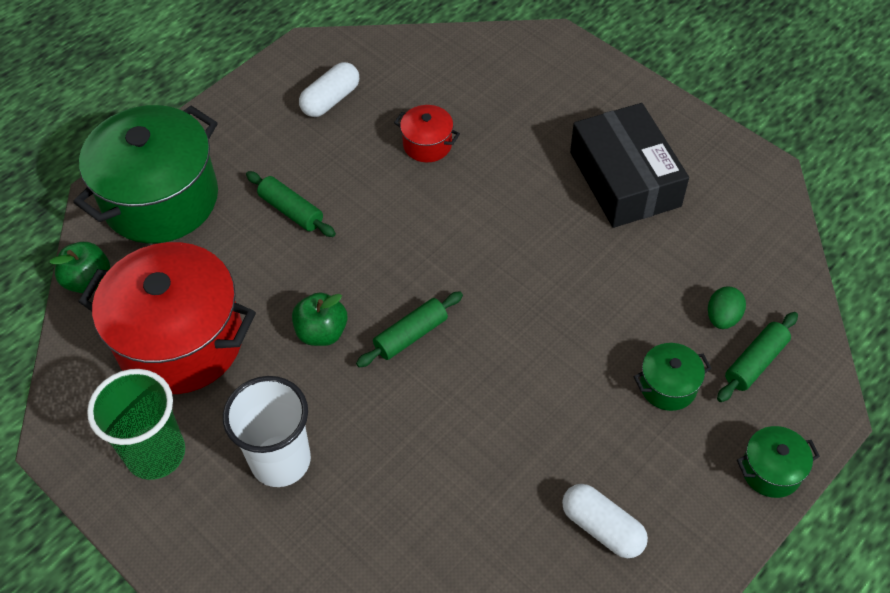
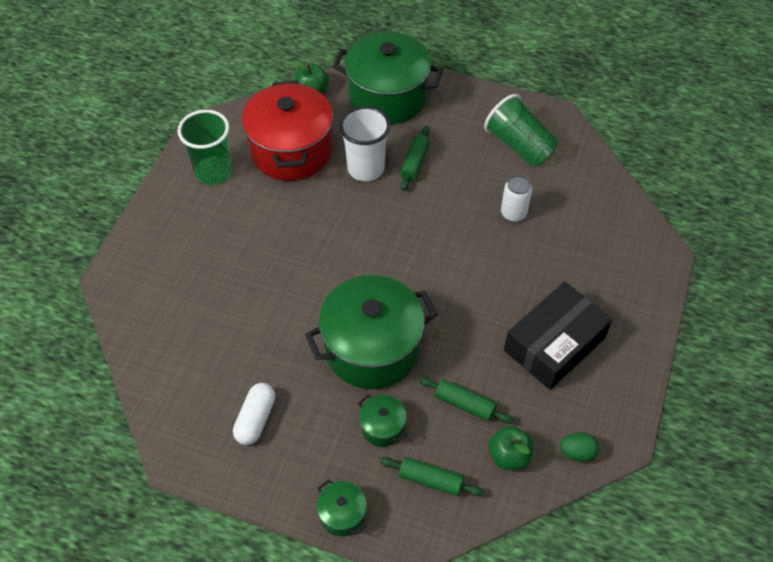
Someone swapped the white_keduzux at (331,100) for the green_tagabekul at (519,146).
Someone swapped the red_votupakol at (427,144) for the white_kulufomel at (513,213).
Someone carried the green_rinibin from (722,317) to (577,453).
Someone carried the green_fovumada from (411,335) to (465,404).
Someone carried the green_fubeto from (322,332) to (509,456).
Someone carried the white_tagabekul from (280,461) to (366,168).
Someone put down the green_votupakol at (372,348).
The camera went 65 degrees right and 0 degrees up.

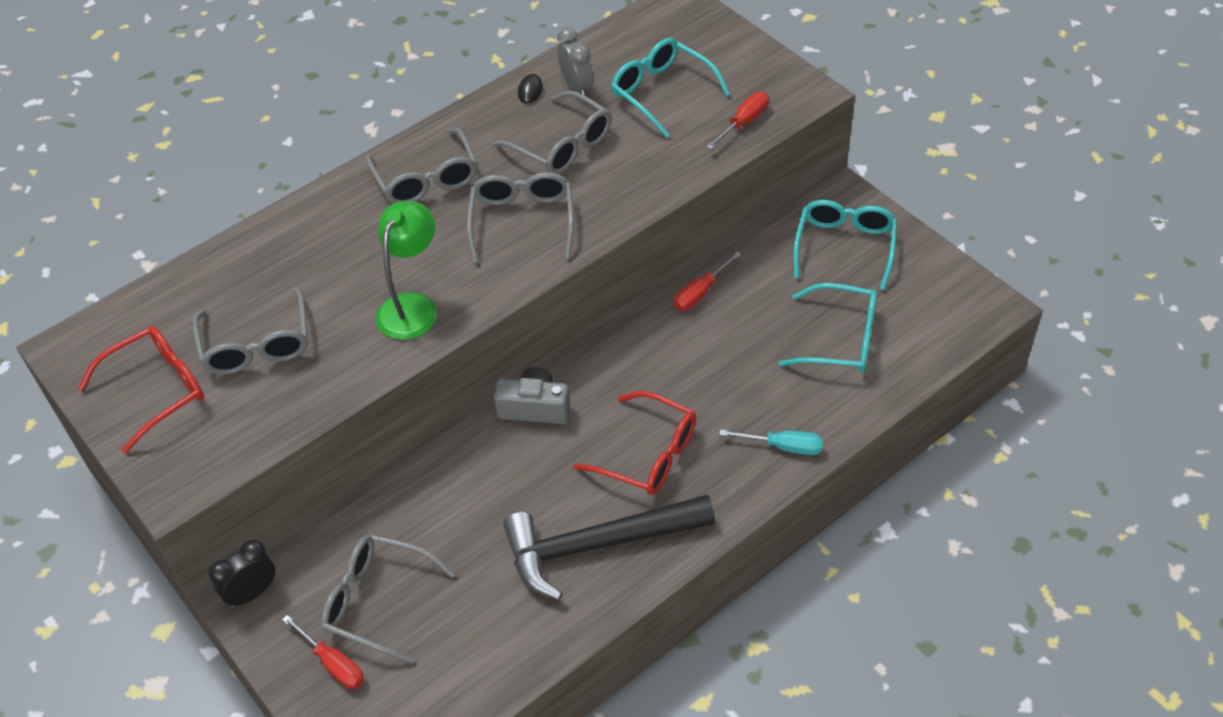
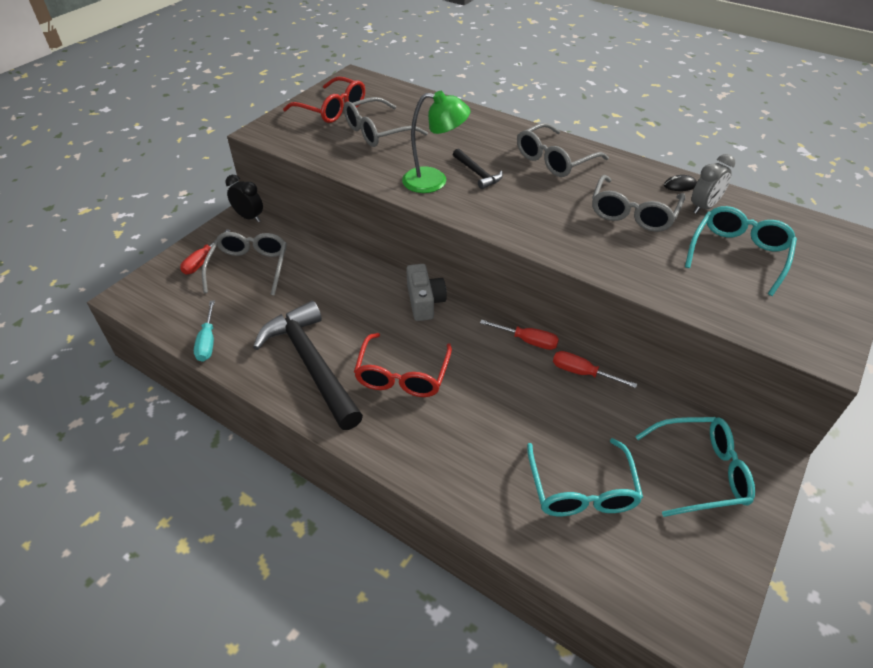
Someone carried the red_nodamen from (744,122) to (527,341).
Someone took away the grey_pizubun at (522,221).
Someone carried the turquoise_nodamen from (783,446) to (208,342).
Someone put down the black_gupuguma at (477,173).
The camera went 70 degrees right and 5 degrees down.

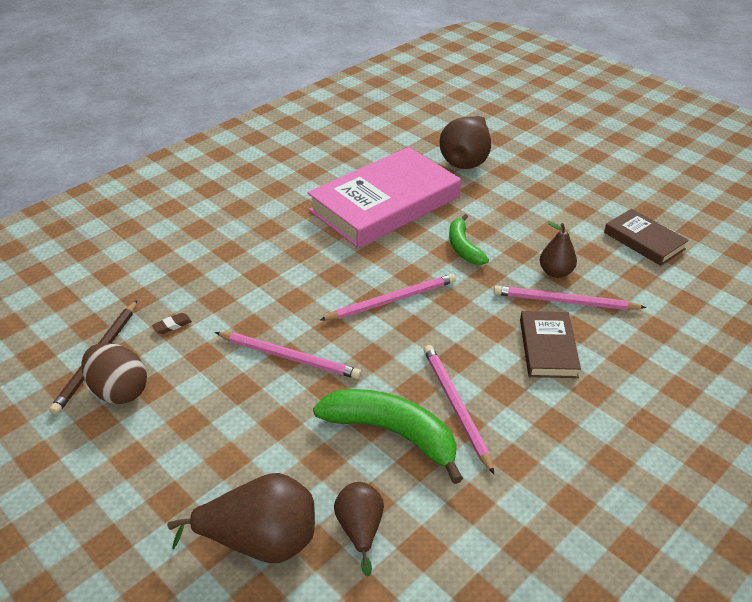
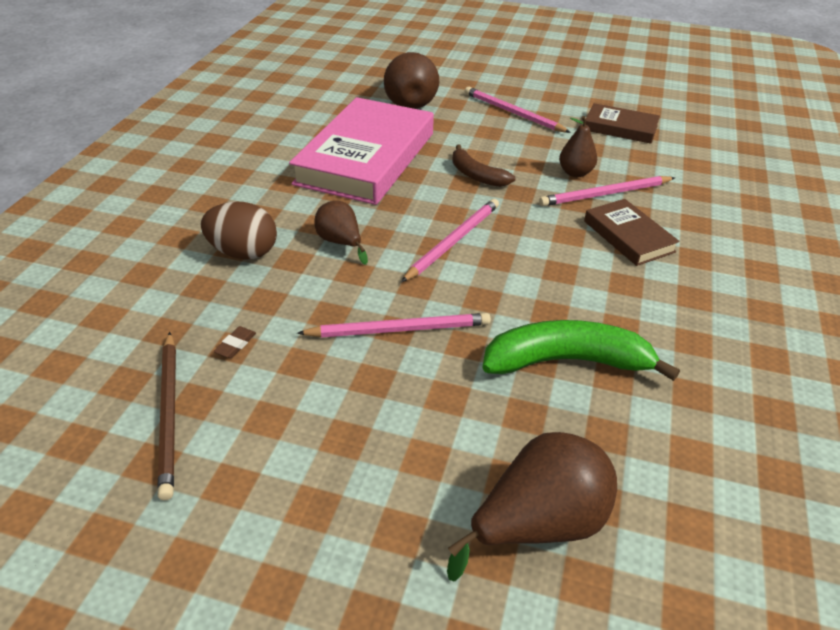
Someone repainted the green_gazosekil at (463,247), which became the brown_gazosekil at (476,175).
Someone carried the brown_rinibin from (119,391) to (243,253).
Someone carried the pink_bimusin from (456,406) to (513,113).
Someone carried the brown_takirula from (360,529) to (340,243).
The camera went 30 degrees left and 0 degrees up.

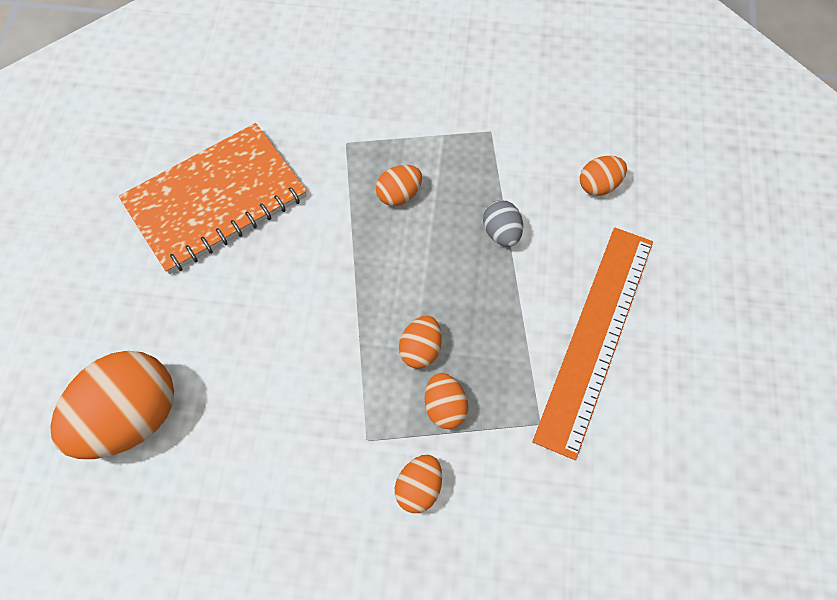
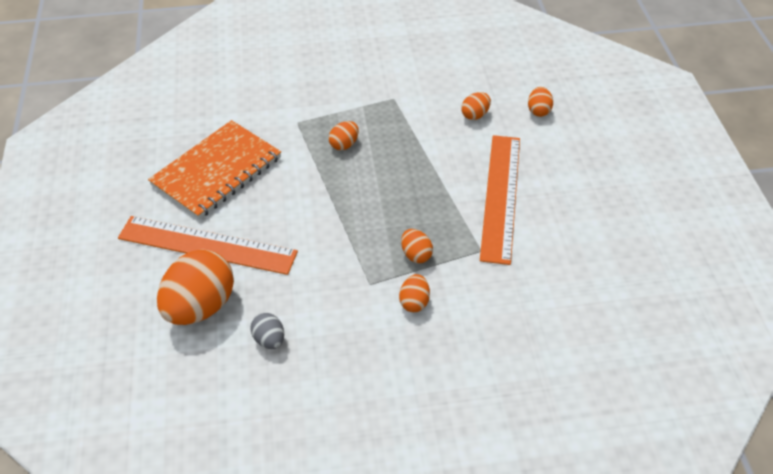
Someone carried the grey_rinibin from (501,233) to (269,339).
Someone carried the orange_rinibin from (420,349) to (538,111).
Someone put down the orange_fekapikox at (207,245).
The camera went 15 degrees left and 15 degrees down.

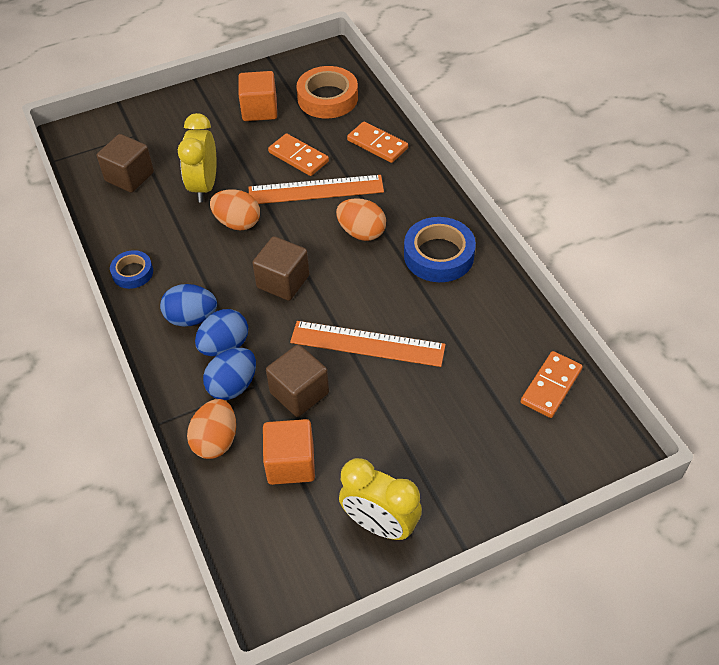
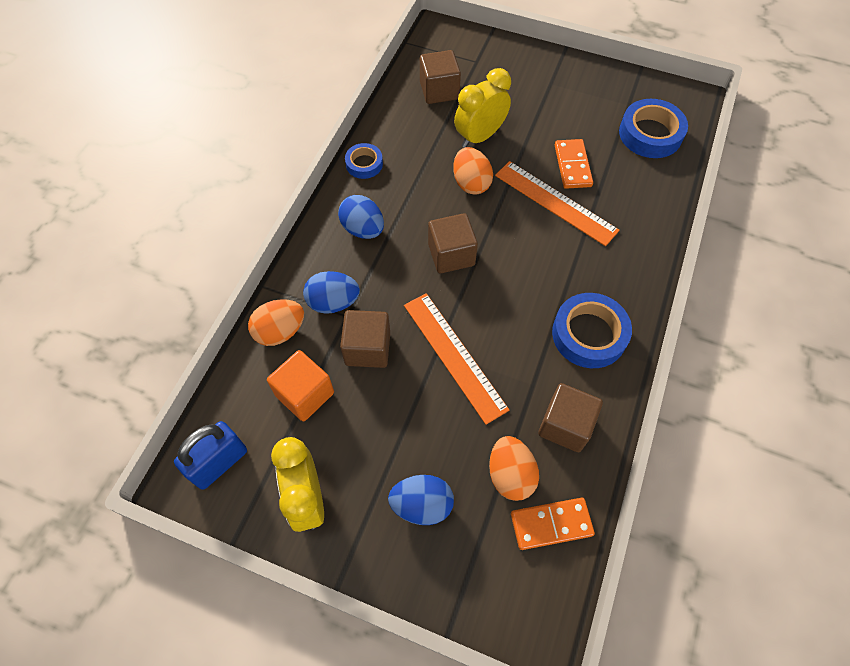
Someone repainted the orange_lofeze at (327,98), which became the blue_lofeze at (650,134).
Someone took away the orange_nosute at (259,110).
Someone took away the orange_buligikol at (377,144).
Someone carried the orange_rinibin from (361,232) to (510,475).
Someone carried the blue_rinibin from (224,346) to (422,505).
Someone put down the brown_nosute at (565,425).
Someone put down the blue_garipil at (219,463).
The camera went 45 degrees right and 10 degrees up.

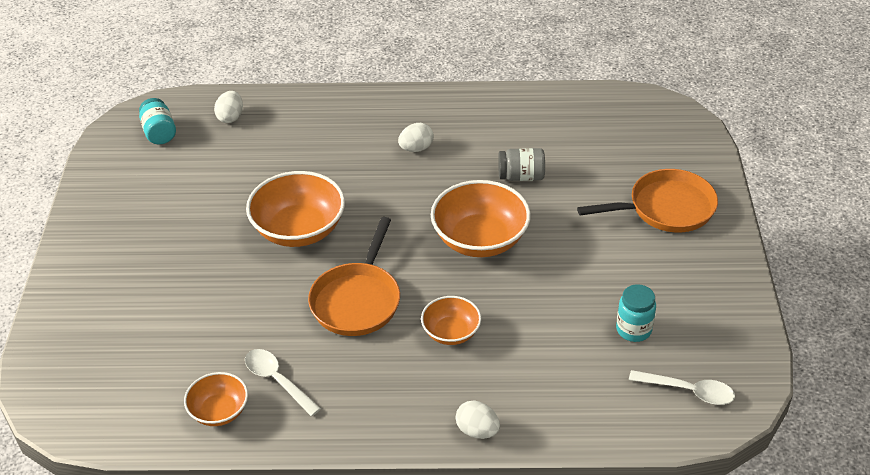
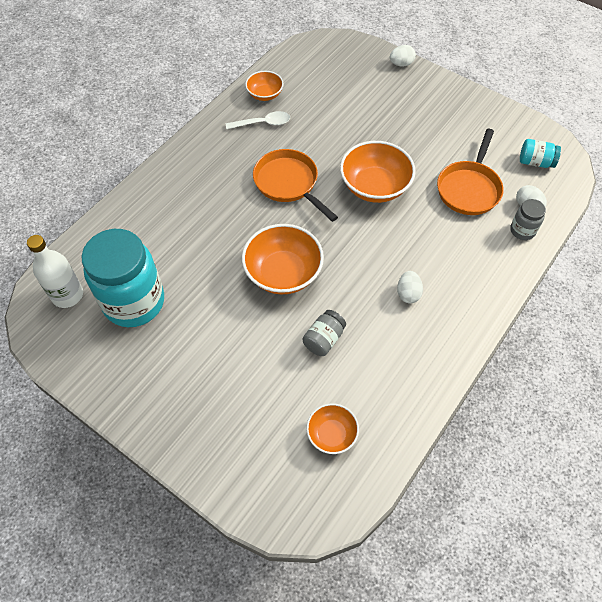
Someone carried the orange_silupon from (666,208) to (469,188).
Someone scaled the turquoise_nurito at (633,330) by 2.26.
Someone carried the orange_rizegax from (451,332) to (331,434).
Someone swapped the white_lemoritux at (688,391) for the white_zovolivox at (67,295).
Someone carried the white_rinibin from (477,431) to (401,64).
Someone put down the grey_nurito at (522,230).
The camera went 125 degrees right and 15 degrees up.

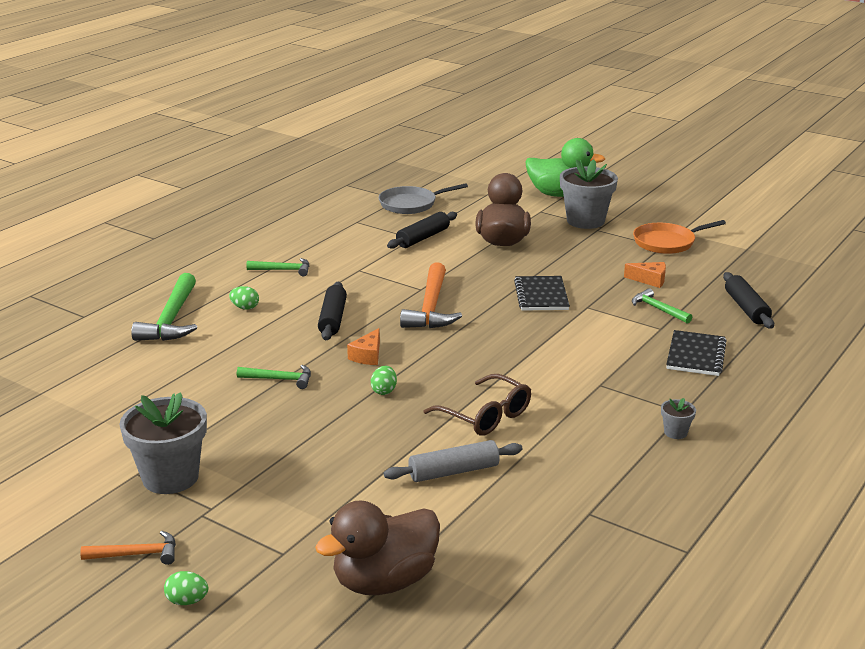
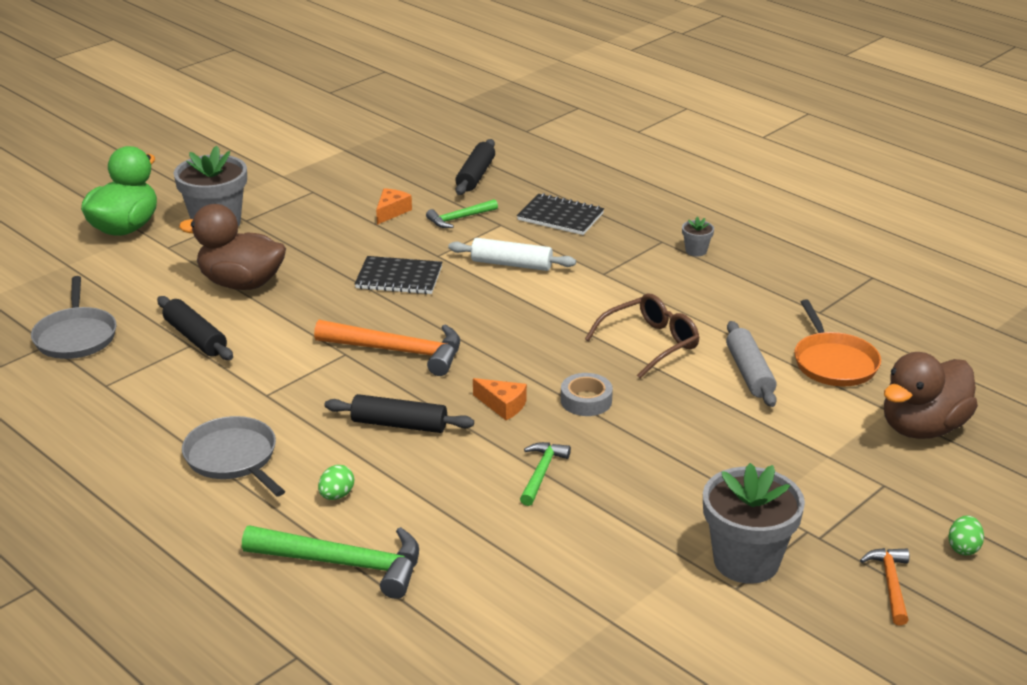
Someone carried the orange_silupon from (667,242) to (834,363).
Someone swapped the green_gupuguma at (283,270) for the grey_silupon at (233,458).
Someone rotated the black_fovumada at (746,308) by 75 degrees counterclockwise.
Someone swapped the green_rinibin at (384,391) for the grey_lofeze at (586,401).
Someone rotated the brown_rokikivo at (384,581) by 75 degrees clockwise.
Someone put down the white_fovumada at (511,264).
The camera went 80 degrees left and 5 degrees up.

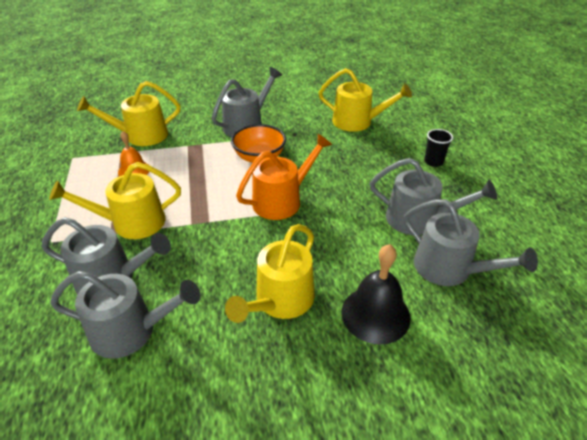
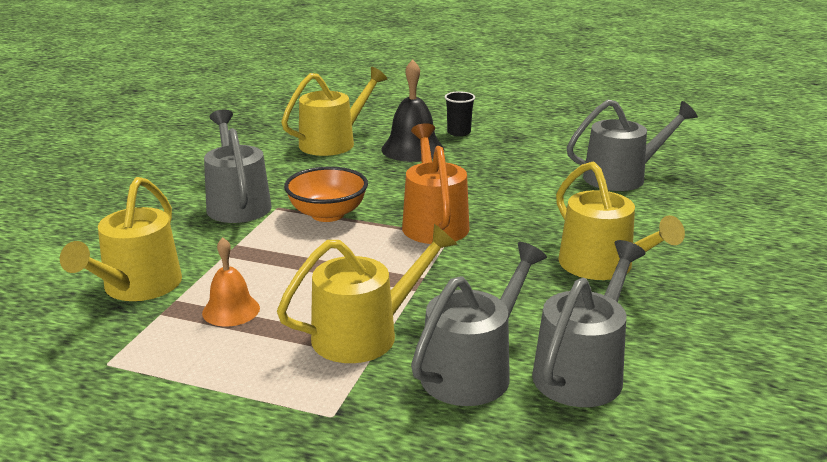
Someone took away the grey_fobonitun at (418,219).
Someone rotated the yellow_fobonitun at (132,223) by 135 degrees counterclockwise.
Someone carried the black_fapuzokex from (375,314) to (412,149).
The camera went 60 degrees left and 15 degrees down.

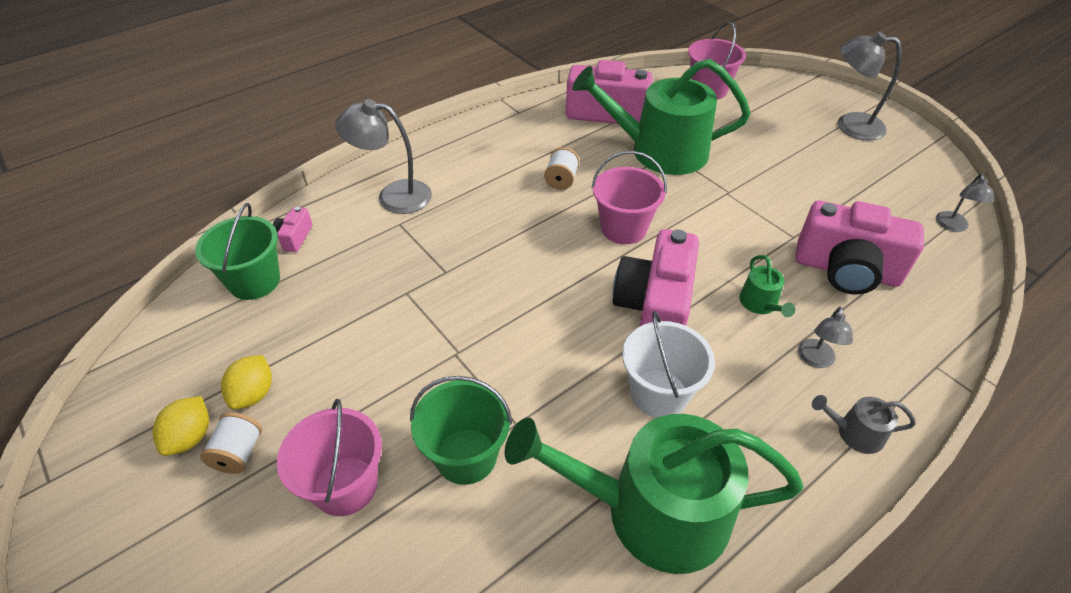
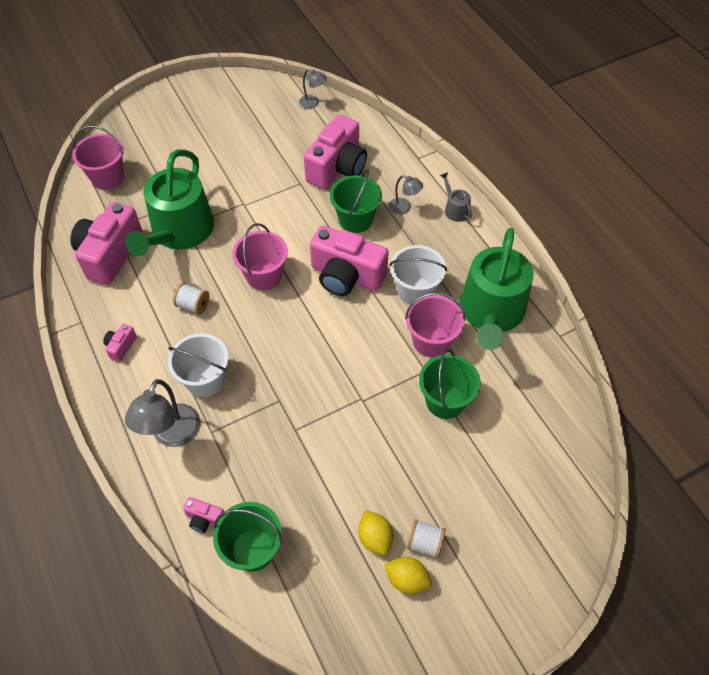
Someone took away the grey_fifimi at (850,125).
Someone swapped the green_fobonitun at (760,304) for the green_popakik at (355,220).
Someone rotated the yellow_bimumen at (254,394) by 45 degrees clockwise.
Someone rotated the grey_fobonitun at (854,433) by 135 degrees clockwise.
Someone carried the pink_popakik from (345,485) to (431,341).
Someone put down the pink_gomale at (121,346).
Someone put down the white_popakik at (205,380).
The camera went 80 degrees left and 10 degrees up.

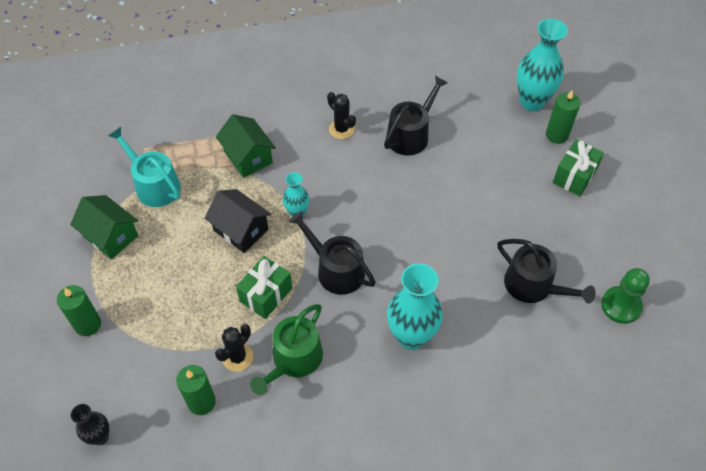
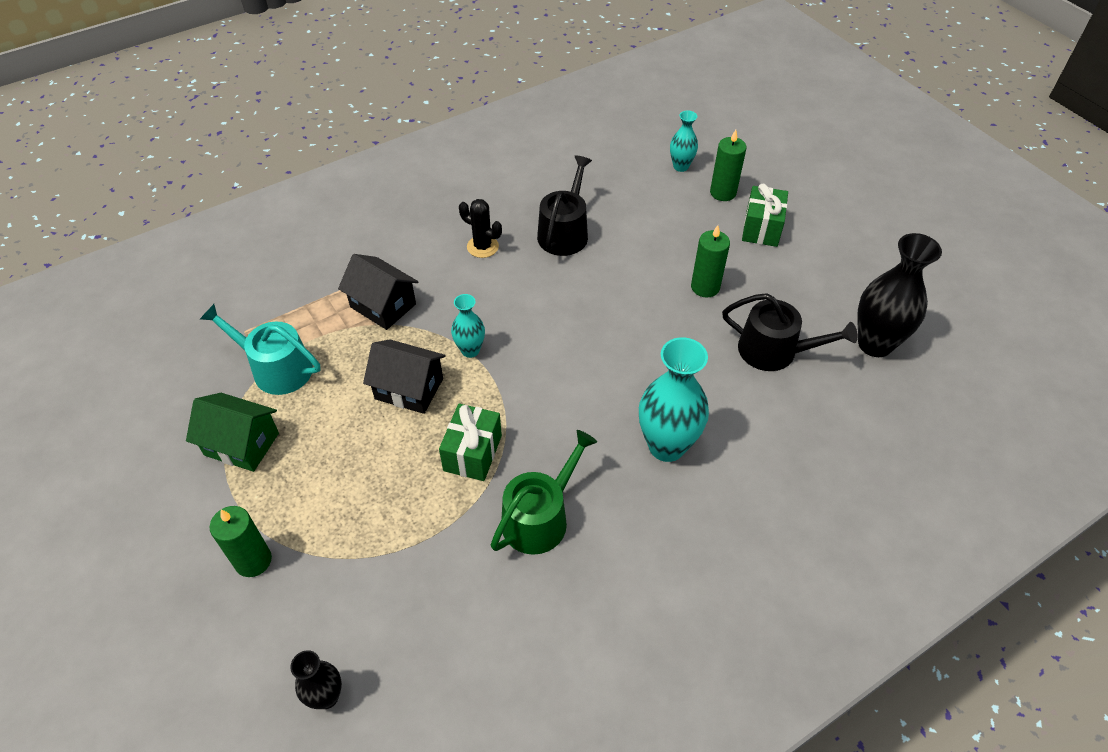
Someone scaled the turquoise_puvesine at (532,101) by 0.54.
Someone repainted the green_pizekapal at (248,157), which became the black_pizekapal at (383,305).
Someone took away the black_fobonitun at (336,269).
Someone swapped the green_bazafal at (620,306) for the black_puvesine at (875,344).
Someone rotated the green_fobonitun at (294,360) by 150 degrees counterclockwise.
Someone took away the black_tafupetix at (237,357).
Someone carried the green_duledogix from (201,402) to (705,287).
The camera went 20 degrees left and 5 degrees down.

